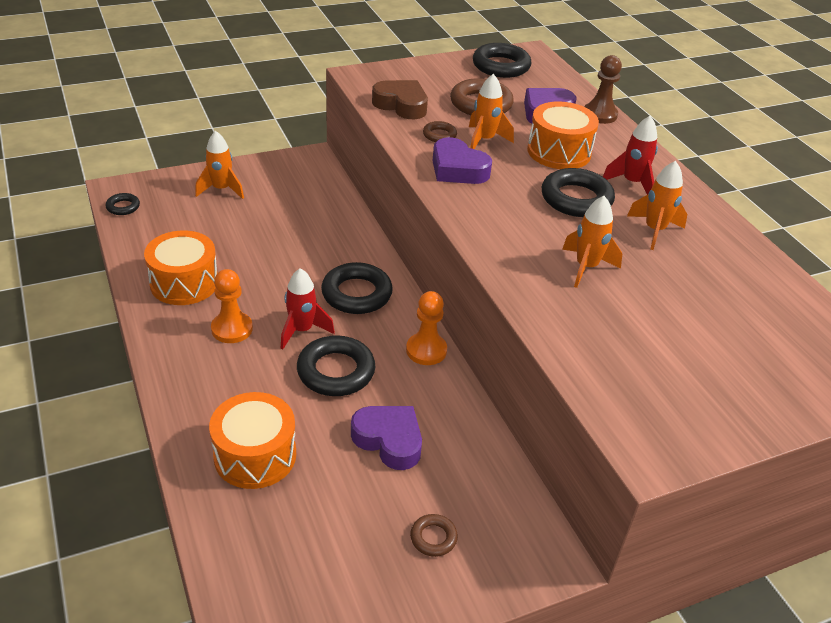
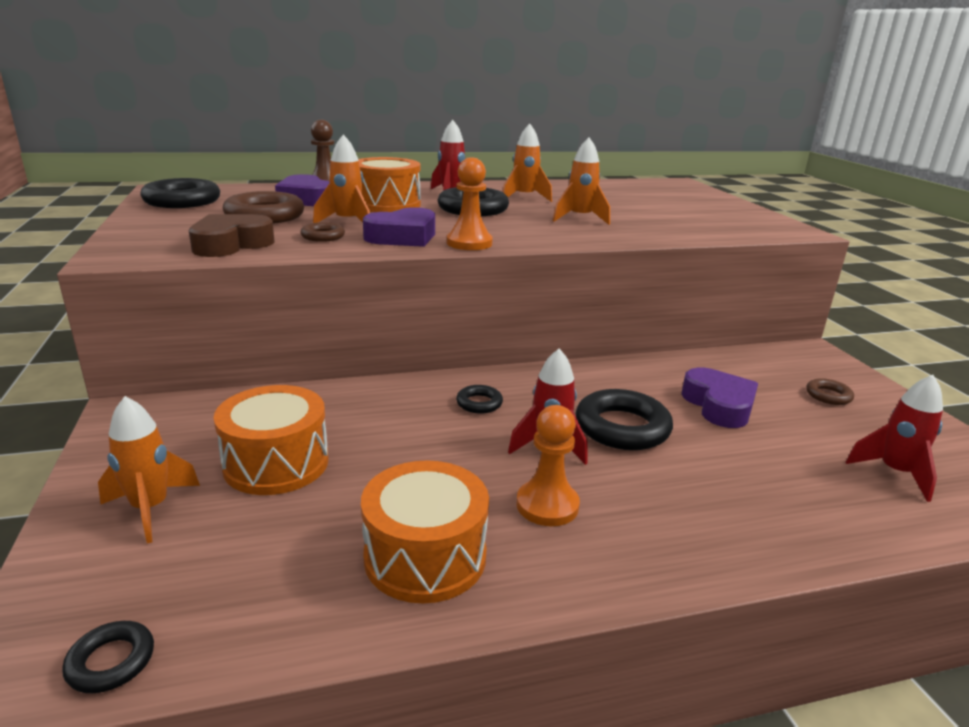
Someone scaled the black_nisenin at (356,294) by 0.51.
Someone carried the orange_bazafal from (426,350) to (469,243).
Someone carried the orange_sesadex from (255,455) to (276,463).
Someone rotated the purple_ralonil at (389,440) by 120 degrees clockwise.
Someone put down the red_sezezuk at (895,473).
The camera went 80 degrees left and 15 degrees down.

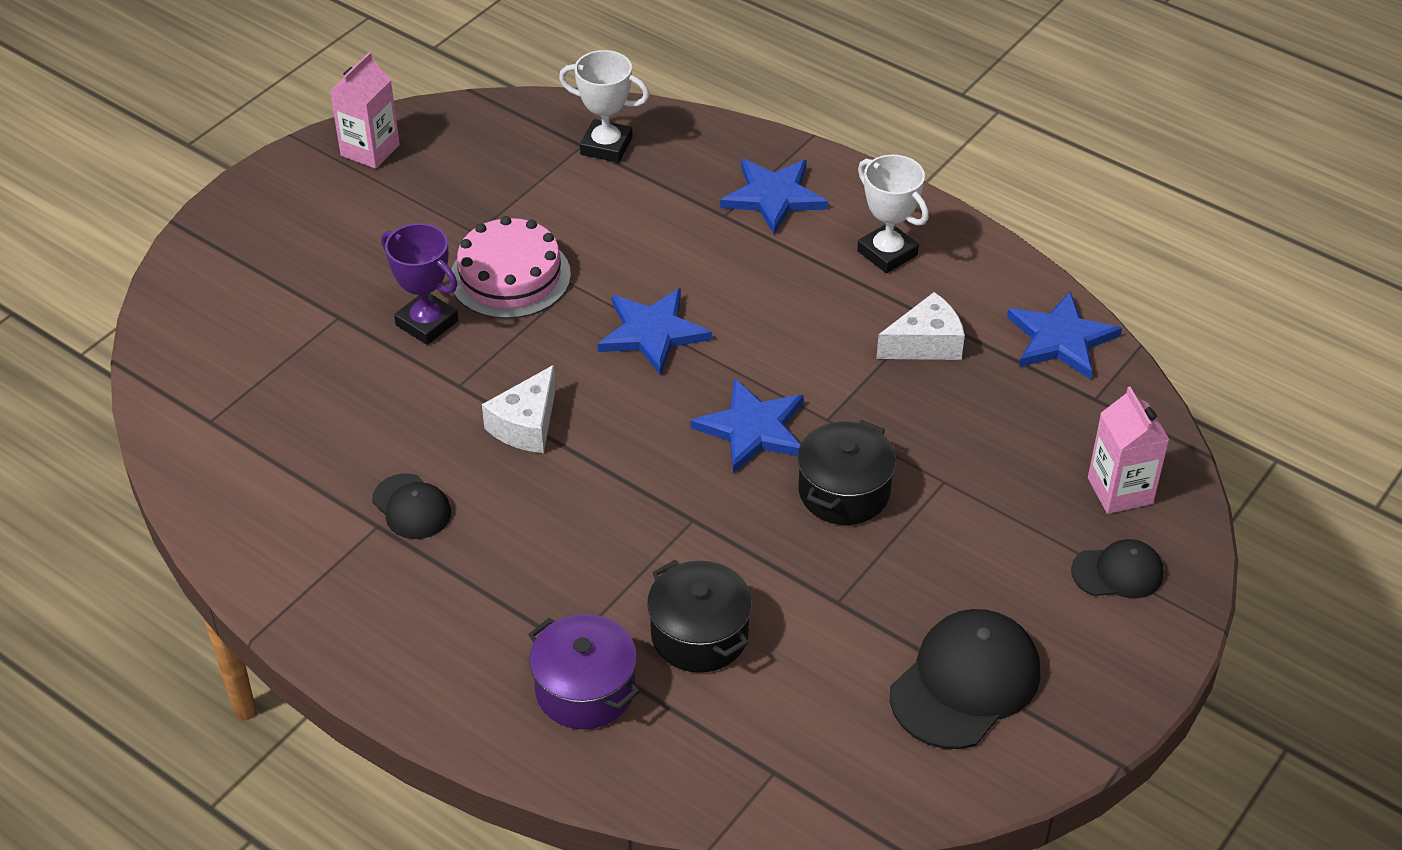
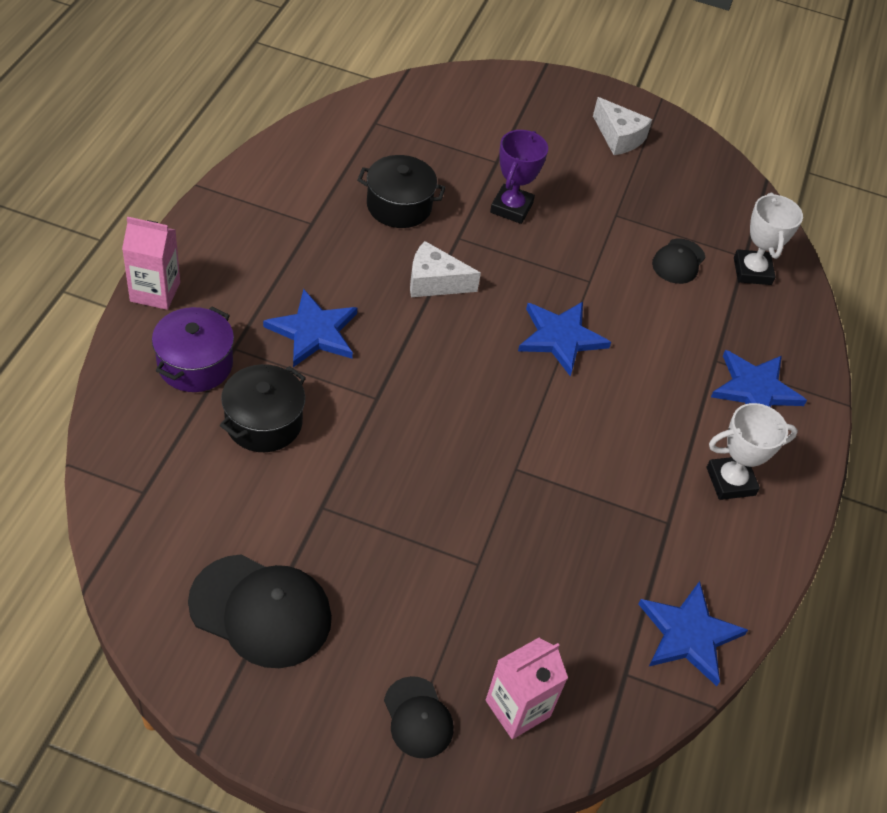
Someone carried the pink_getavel from (370,150) to (155,292).
Someone rotated the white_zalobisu at (887,253) by 45 degrees clockwise.
Someone took away the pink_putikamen at (510,276).
Someone carried the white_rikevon from (925,344) to (619,137).
Someone carried the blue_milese from (752,429) to (313,331).
Someone carried the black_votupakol from (844,491) to (399,206).
Someone carried the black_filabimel from (411,507) to (678,261).
The camera went 65 degrees right and 5 degrees up.

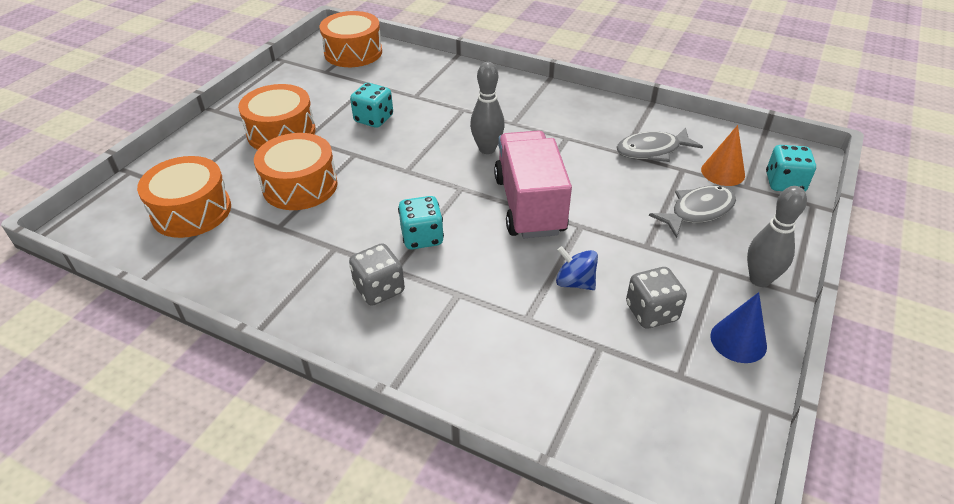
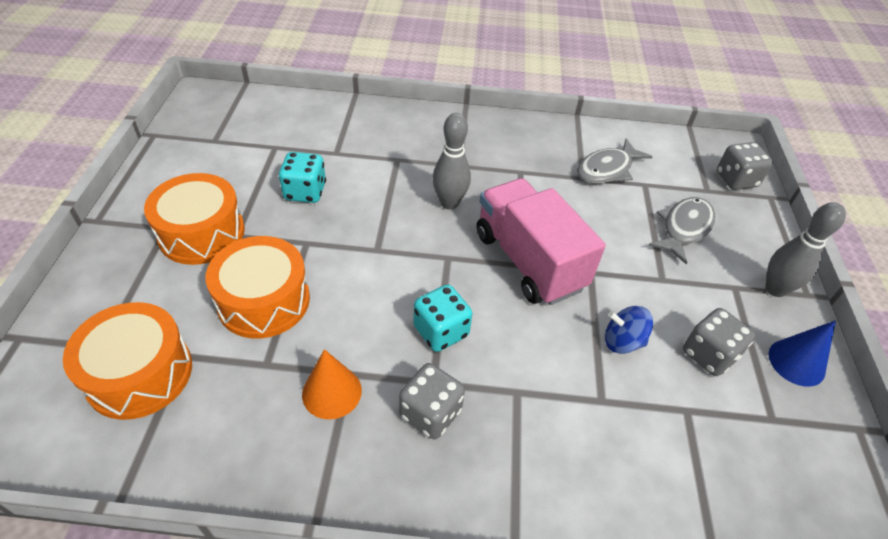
Someone took away the orange_sesadex at (353,52).
Someone carried the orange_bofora from (723,172) to (332,392).
Someone repainted the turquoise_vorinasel at (784,183), which became the grey_vorinasel at (736,180).
The camera went 25 degrees left and 5 degrees up.

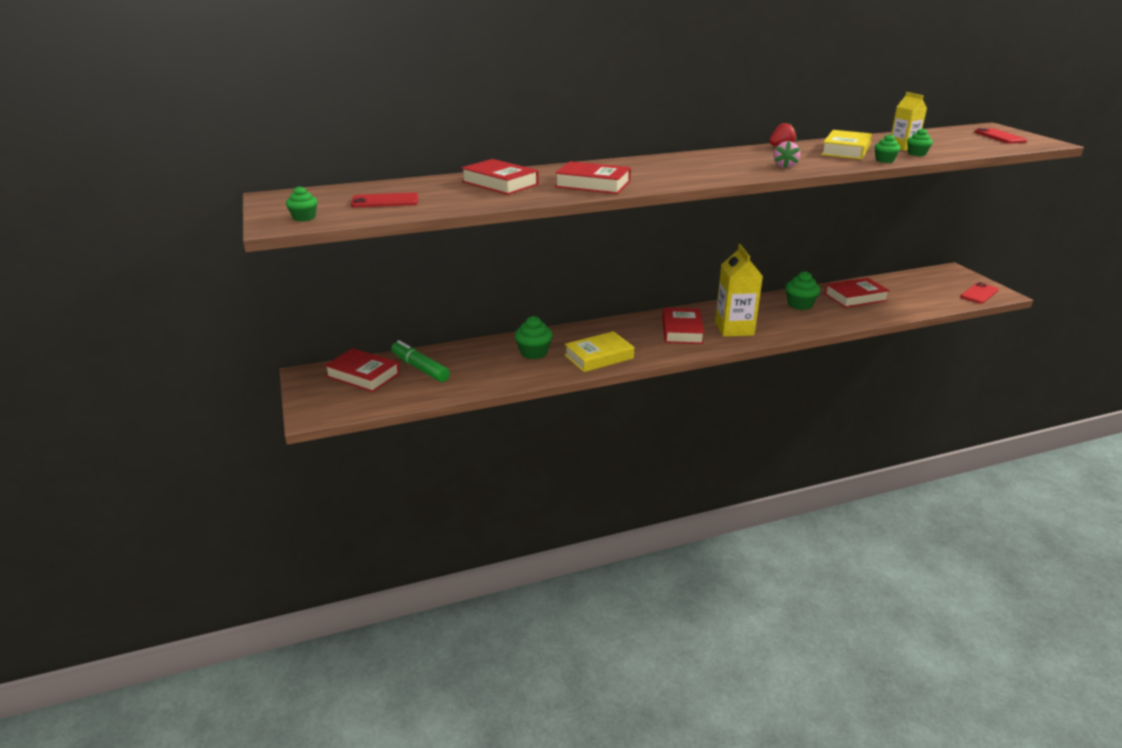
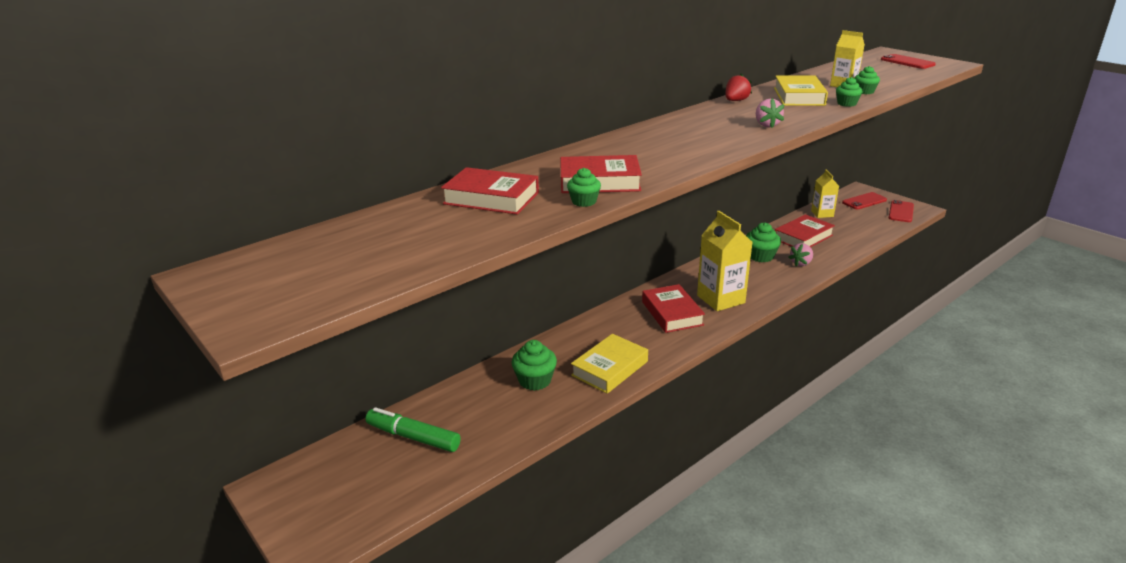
Someone carried the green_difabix from (304,218) to (584,201).
Someone carried the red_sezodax from (385,201) to (864,201).
Someone took away the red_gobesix at (363,375).
Someone put down the yellow_getavel at (822,214).
Someone put down the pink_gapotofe at (801,263).
The camera went 20 degrees left and 0 degrees up.

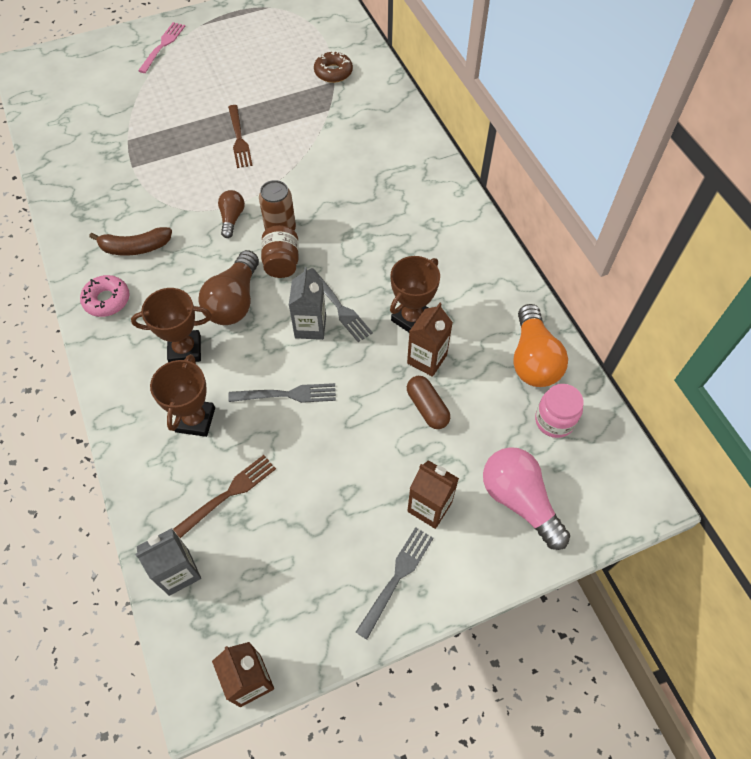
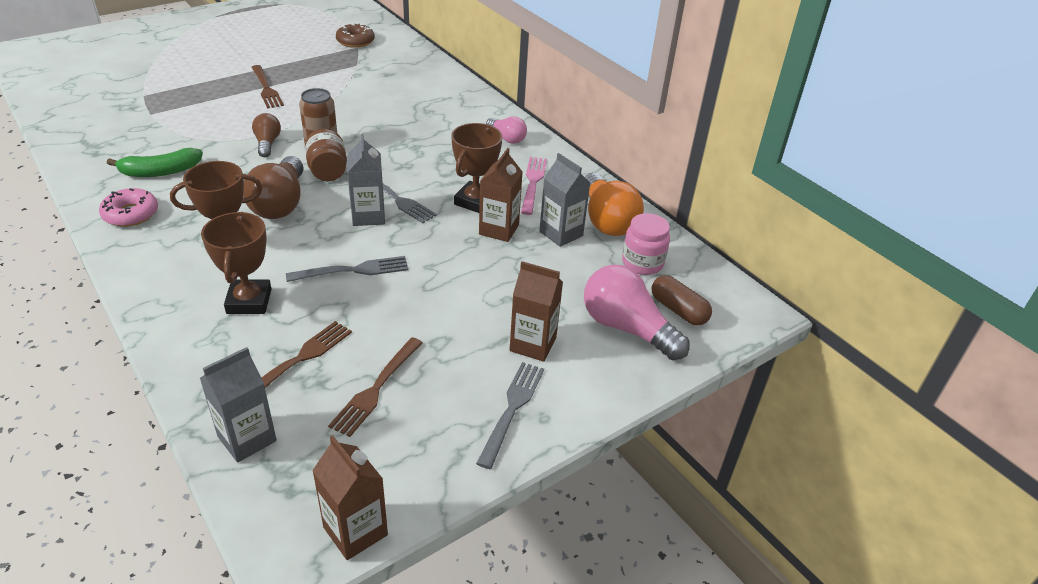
Someone carried the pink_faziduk from (163,46) to (533,183).
Someone repainted the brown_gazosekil at (135,247), which became the green_gazosekil at (160,172).
Someone carried the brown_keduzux from (427,407) to (678,310).
Someone put down the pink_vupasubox at (507,138).
Someone put down the grey_getavel at (561,233).
Someone put down the brown_faziduk at (376,388).
The camera went 15 degrees left and 20 degrees down.

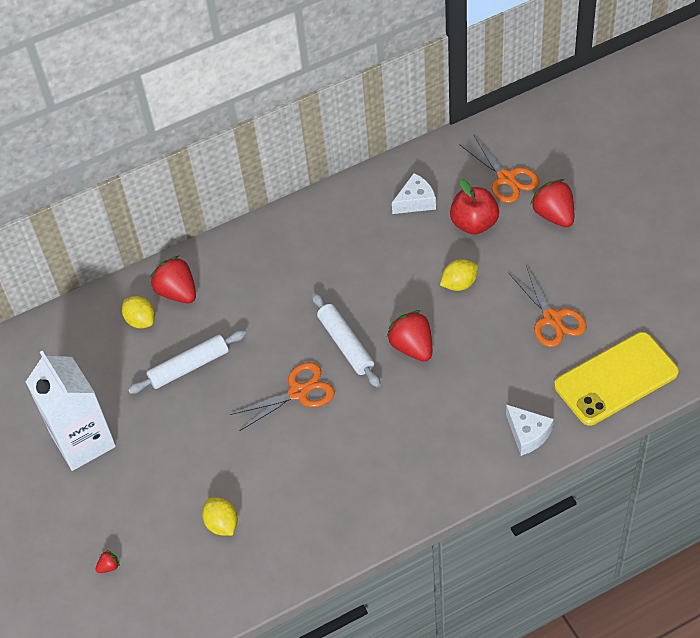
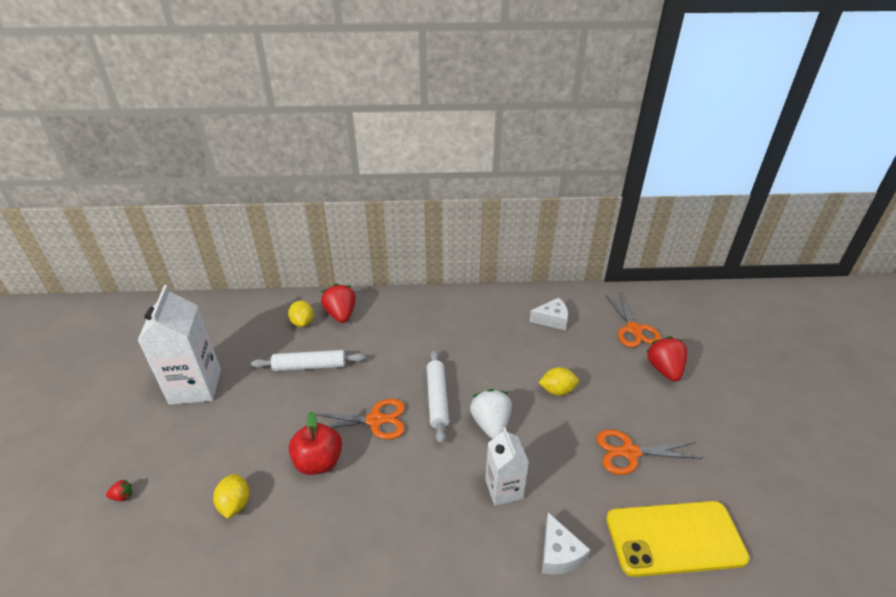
Someone carried the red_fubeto from (474,224) to (318,462).
Someone rotated the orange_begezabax at (552,319) by 90 degrees clockwise.
Someone repainted the red_gapotofe at (412,347), which became the white_gapotofe at (490,424).
Someone put down the white_getavel at (504,489).
The camera went 20 degrees right and 15 degrees down.

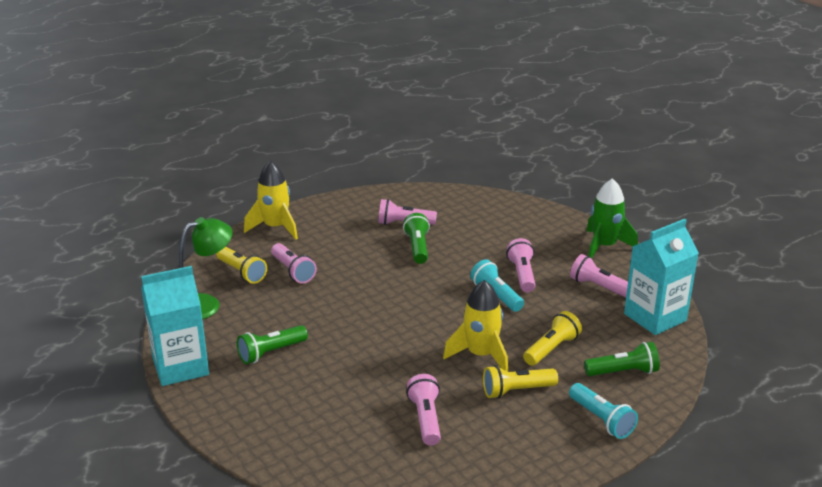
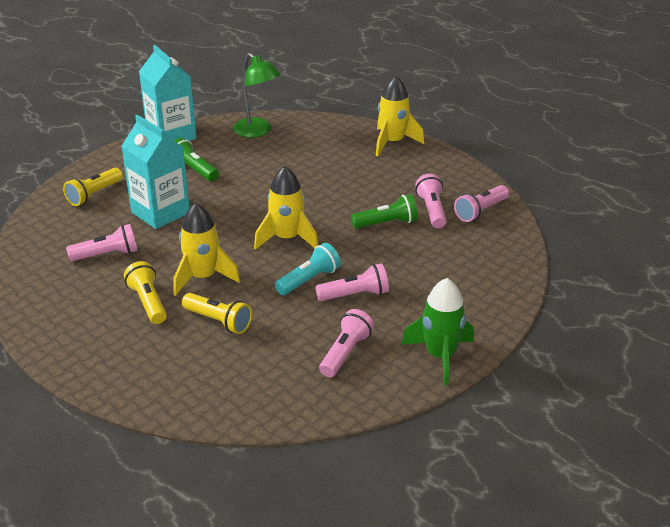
Someone carried the turquoise_getavel from (655,317) to (160,213).
Someone carried the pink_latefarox from (293,271) to (481,211).
Someone carried the yellow_latefarox from (242,272) to (94,195).
Someone took away the green_latefarox at (623,372).
Someone took away the turquoise_latefarox at (601,420).
Someone put down the yellow_sezezuk at (287,238).
The camera went 80 degrees right and 5 degrees up.

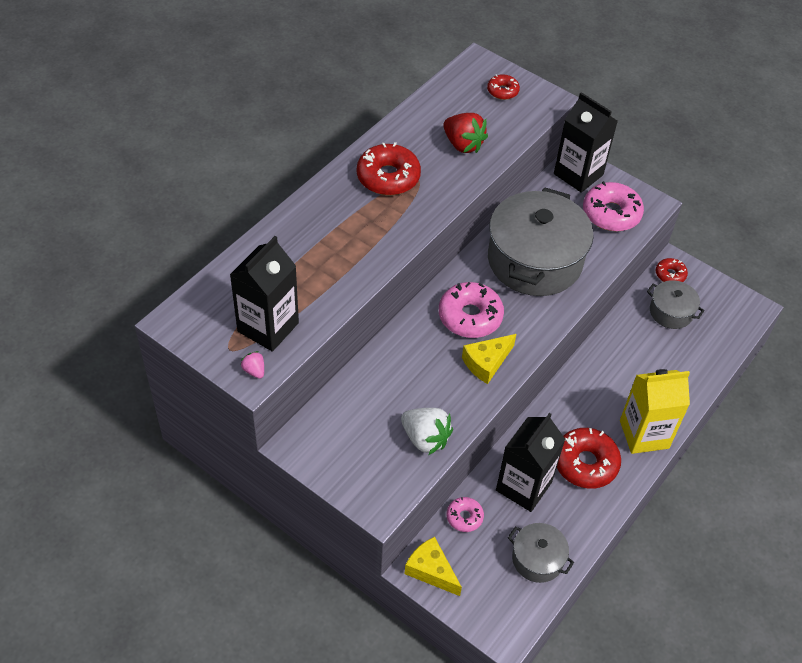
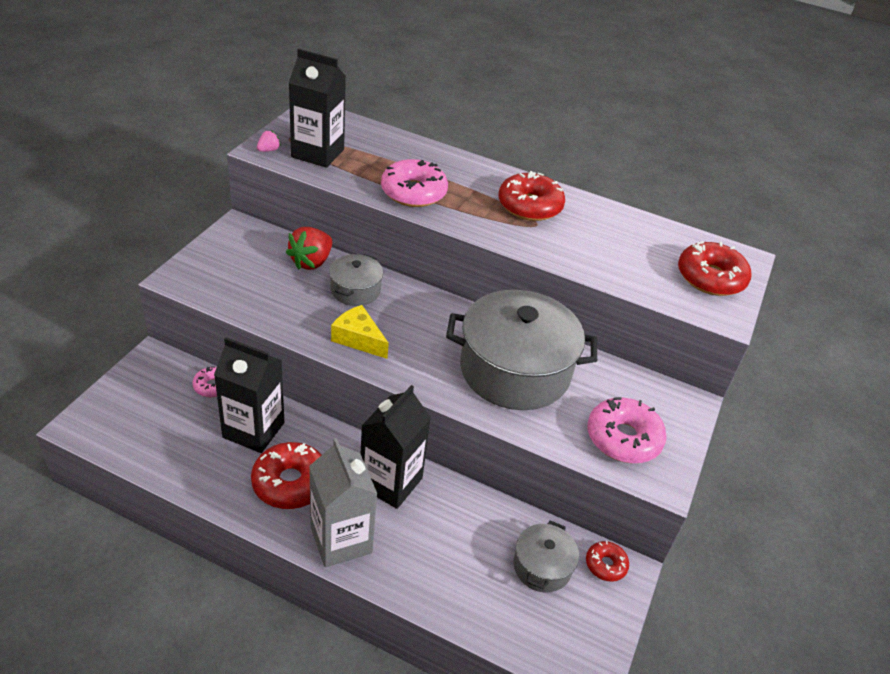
Someone scaled the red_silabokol at (502,91) by 1.84.
Someone carried the black_getavel from (578,174) to (390,482).
Someone carried the red_gapotofe from (463,144) to (311,262).
Someone carried the pink_silabokol from (470,316) to (413,192).
Someone repainted the yellow_getavel at (644,434), which became the grey_getavel at (341,540).
Someone took away the white_gapotofe at (425,438).
Someone carried the grey_votupakol from (537,559) to (355,290).
Someone took away the yellow_rikevon at (431,570).
The camera went 75 degrees right and 10 degrees down.

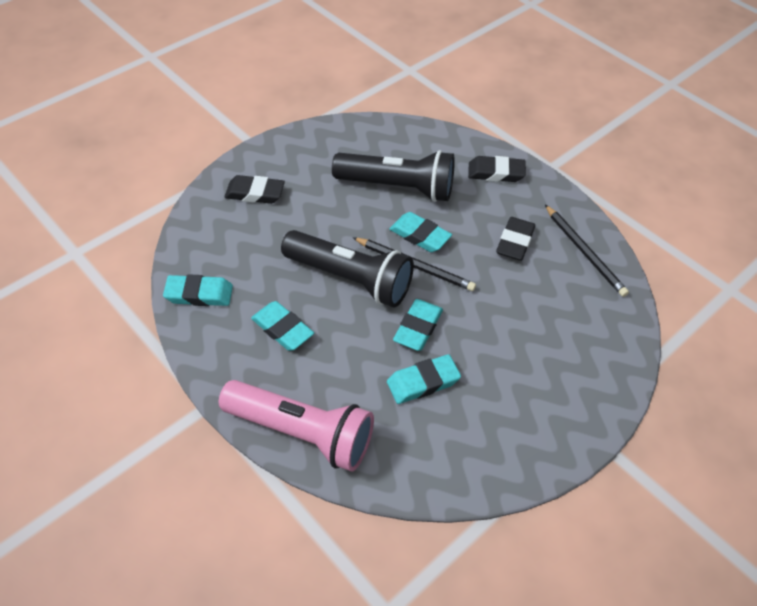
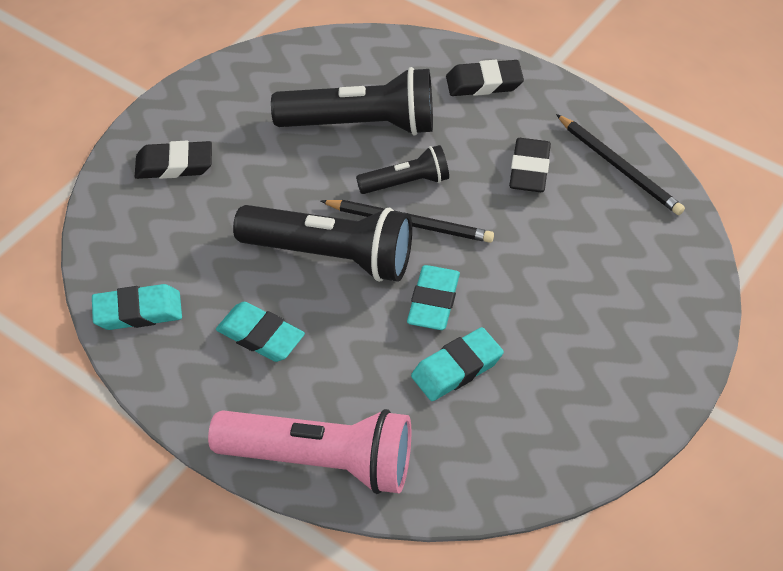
Someone swapped the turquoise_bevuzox at (420,235) for the black_latefarox at (406,183).
The camera went 10 degrees left and 0 degrees up.

